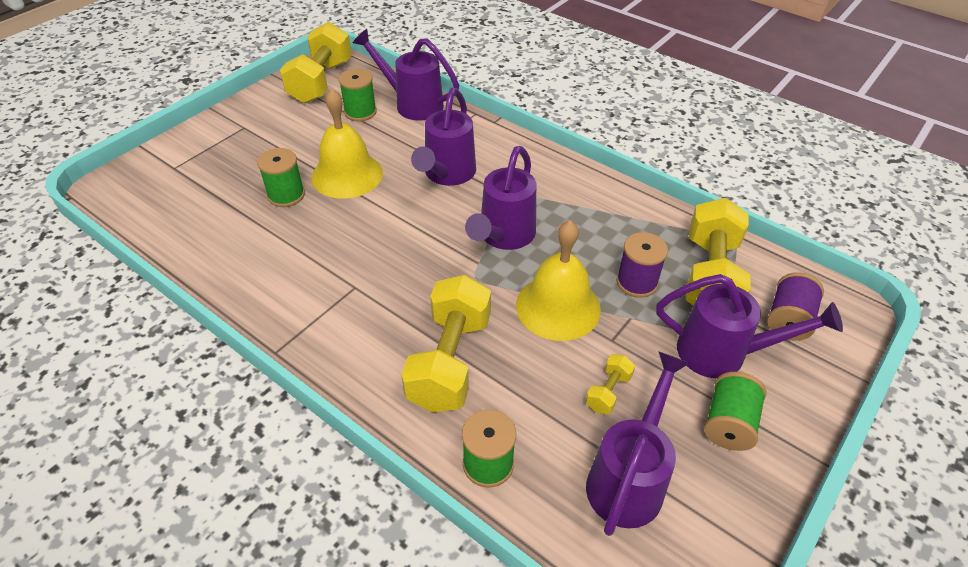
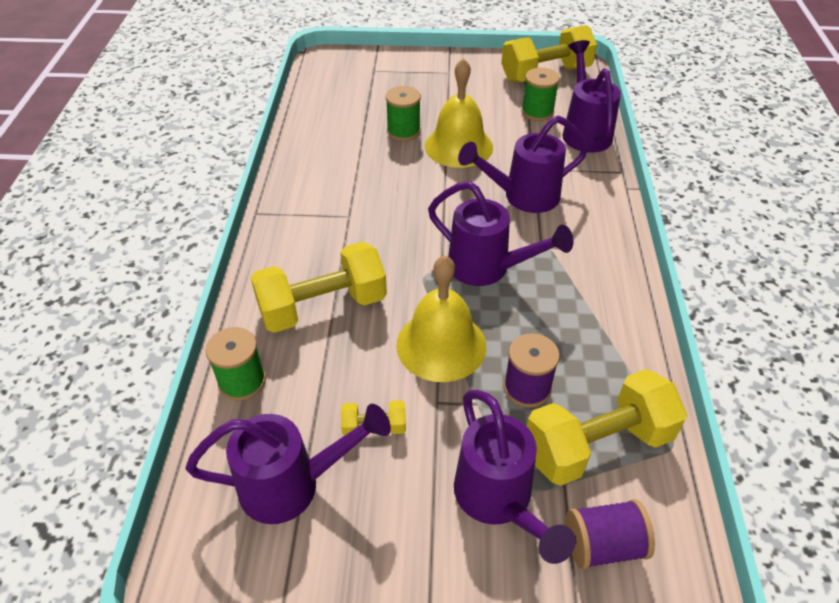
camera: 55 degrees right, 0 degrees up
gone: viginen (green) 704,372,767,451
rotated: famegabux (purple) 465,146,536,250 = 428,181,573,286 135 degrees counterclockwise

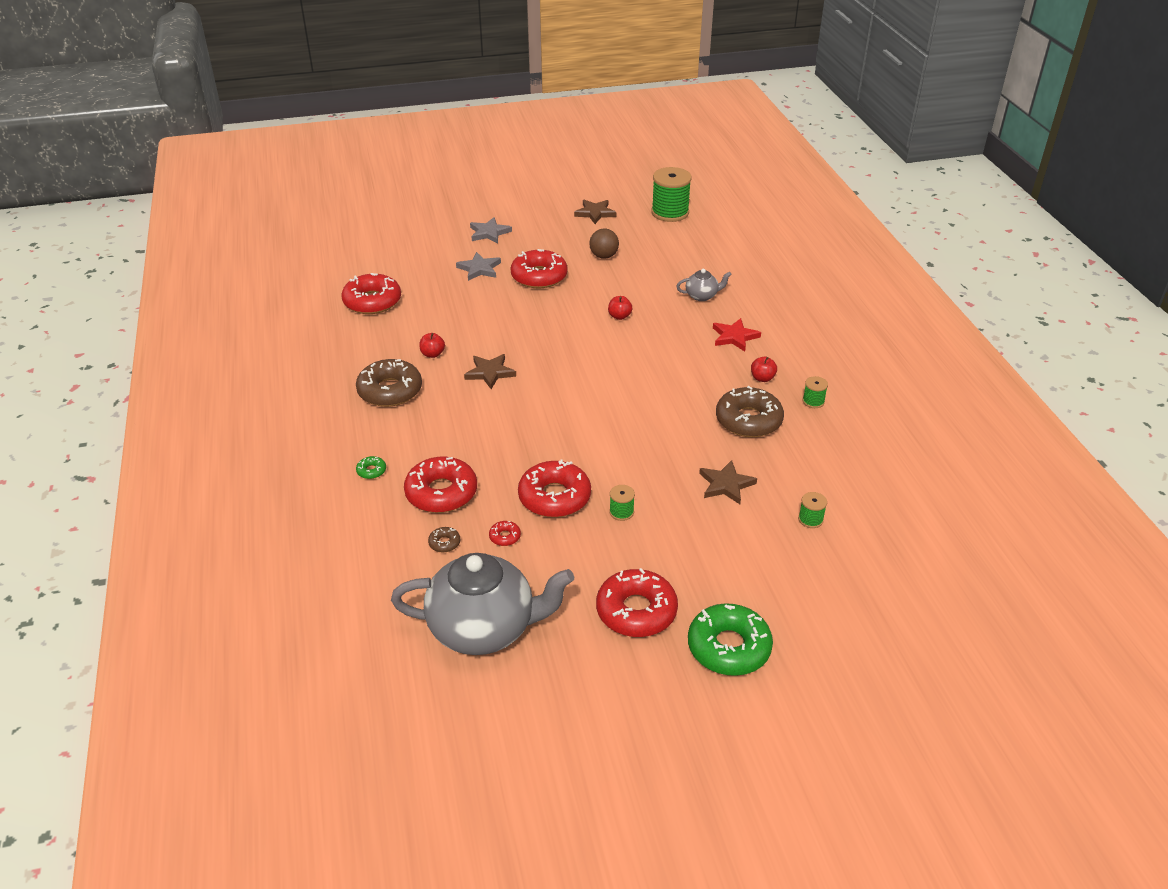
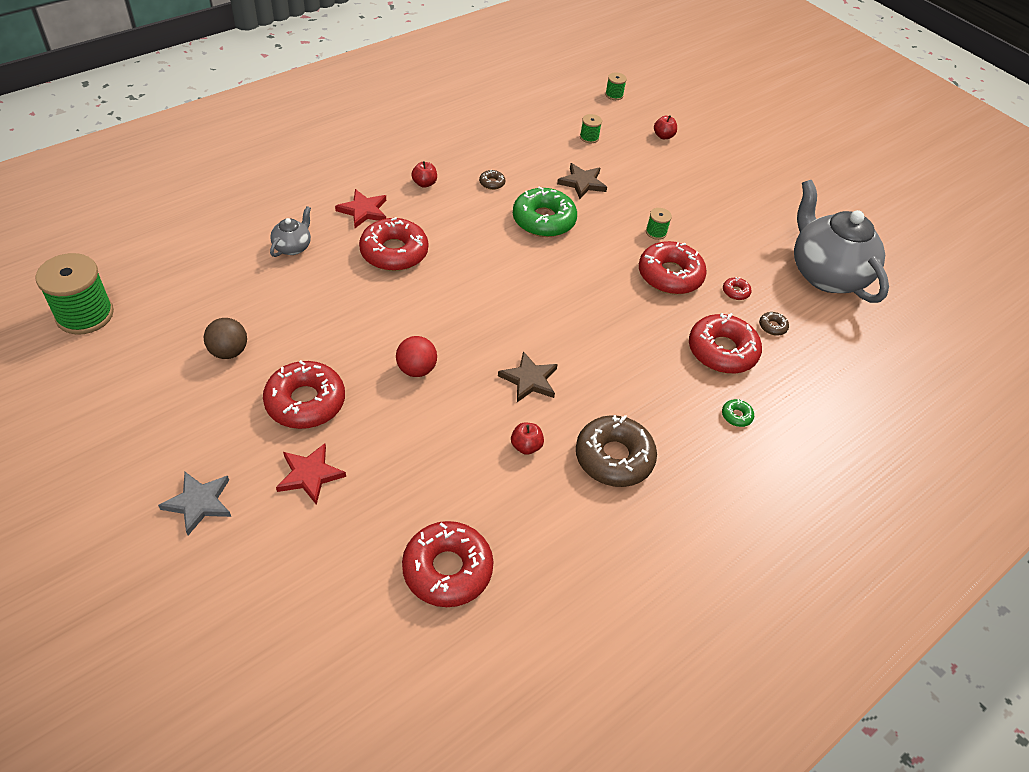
camera: 120 degrees left, 10 degrees up
gone: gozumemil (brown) 574,200,616,224
new: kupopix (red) 396,336,437,377
shifted: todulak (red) 596,568,678,637 to 359,217,428,271; todulak (green) 688,603,773,676 to 513,186,577,237; viginen (green) 803,376,828,408 to 605,72,627,100; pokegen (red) 608,296,632,320 to 654,115,677,139
repainted: gozumemil (grey) 456,252,501,281 to gozumemil (red) 276,443,346,505
rotated: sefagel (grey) 676,269,732,301 = 270,206,311,257 60 degrees clockwise
scaled: todulak (brown) 716,386,784,437 = 479,170,505,190 x0.42

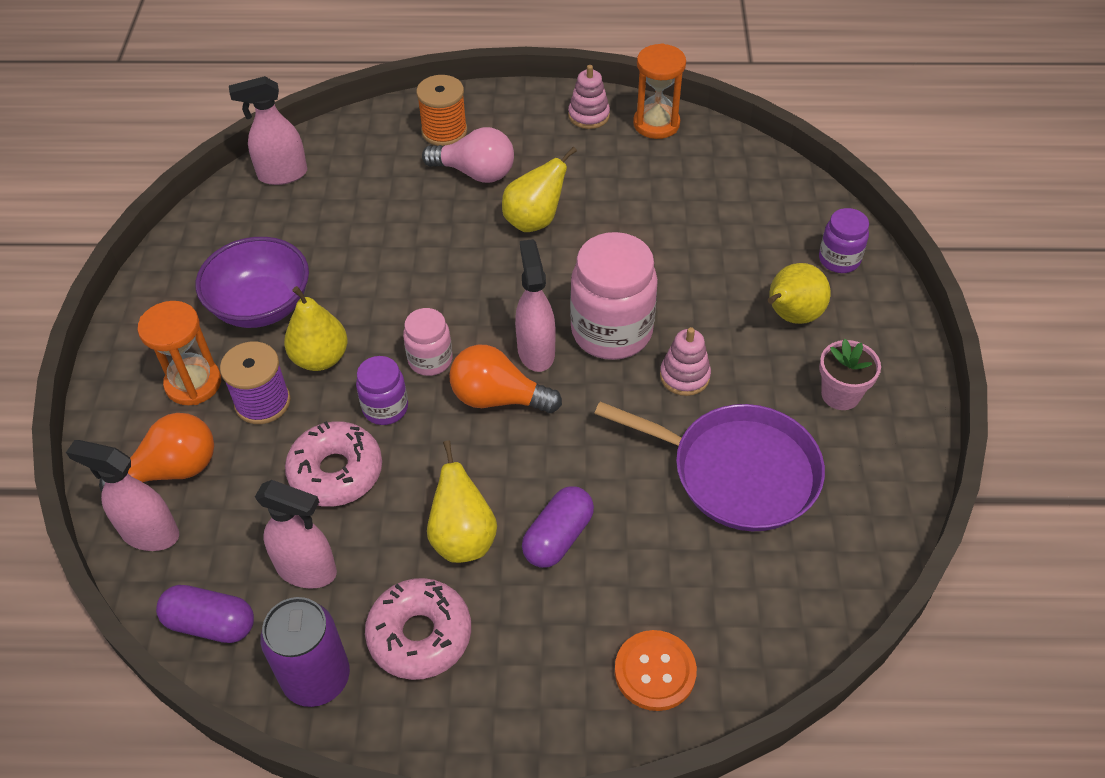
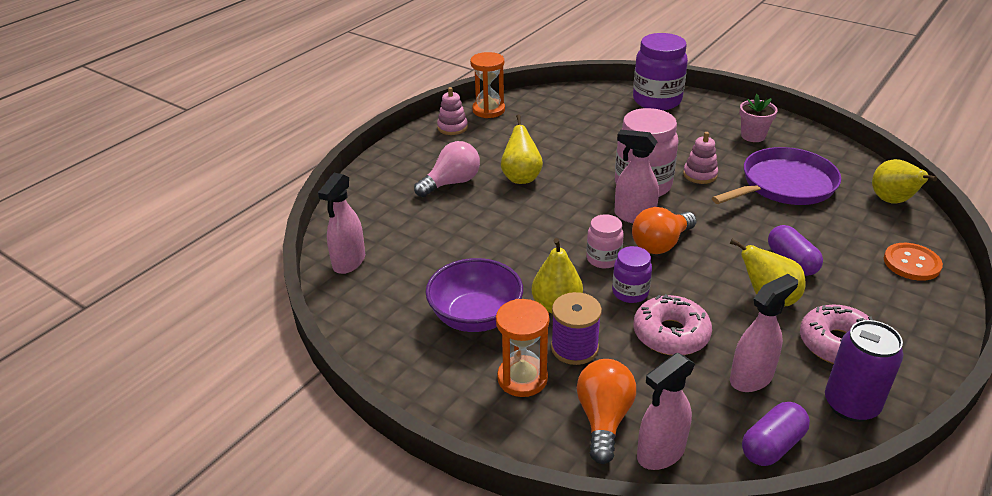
camera: 55 degrees left, 15 degrees down
gone: viginen (orange) 416,75,467,146
shifted: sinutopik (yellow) 768,263,830,324 to 872,159,937,204
scaled: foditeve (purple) 819,208,869,273 = 633,33,688,110 x1.85

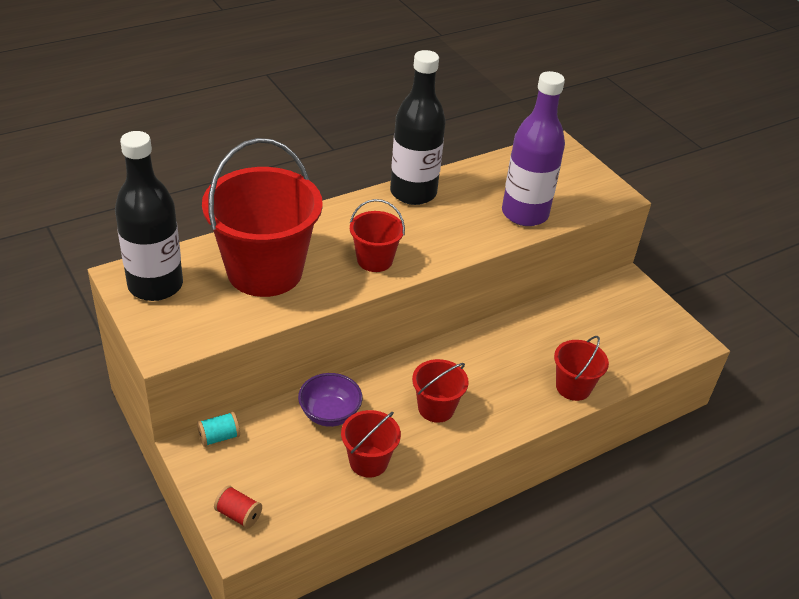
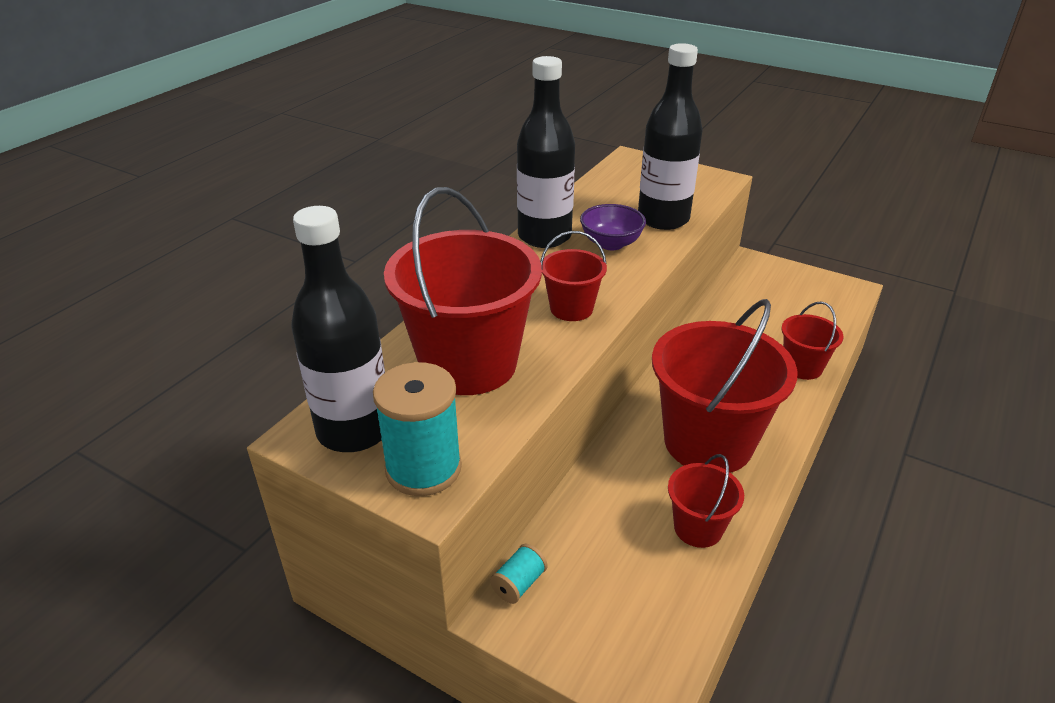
camera: 25 degrees left, 5 degrees down
gone: viginen (red) 214,485,262,529
new: viginen (turquoise) 373,362,462,496
shifted: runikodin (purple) 298,373,362,427 to 580,204,646,250
repainted: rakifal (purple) 502,71,565,226 to rakifal (black) 638,43,702,230
scaled: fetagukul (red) 412,359,469,423 = 652,299,798,473 x2.05

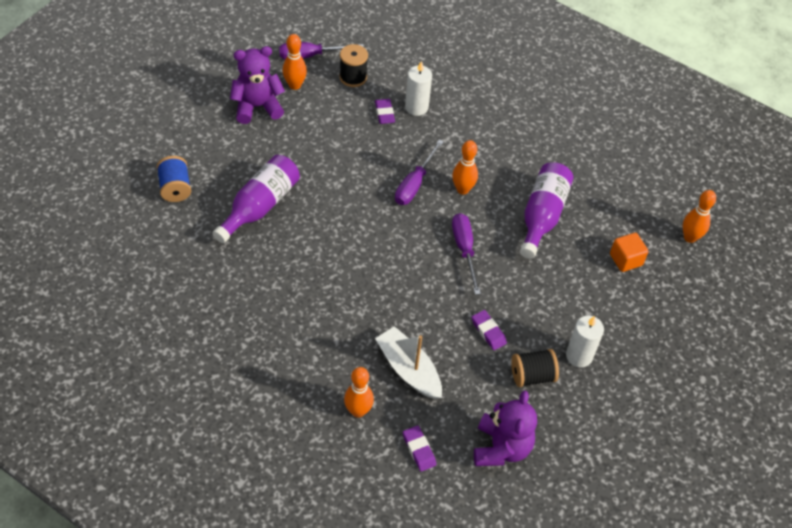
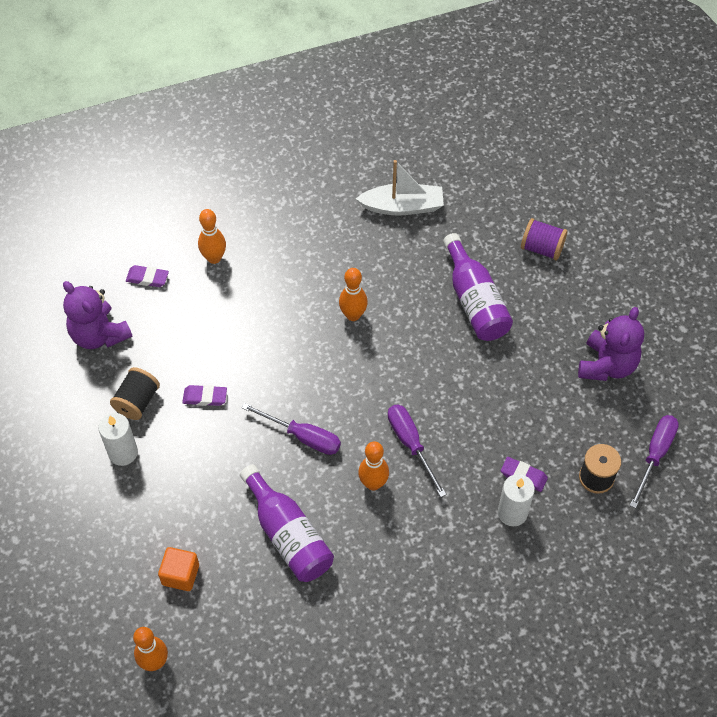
camera: 130 degrees right, 5 degrees up
shifted: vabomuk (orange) 283,34,307,90 to 339,268,368,321; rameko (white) 375,326,442,399 to 356,160,444,215
repainted: viginen (blue) 157,156,191,202 to viginen (purple) 521,218,568,261

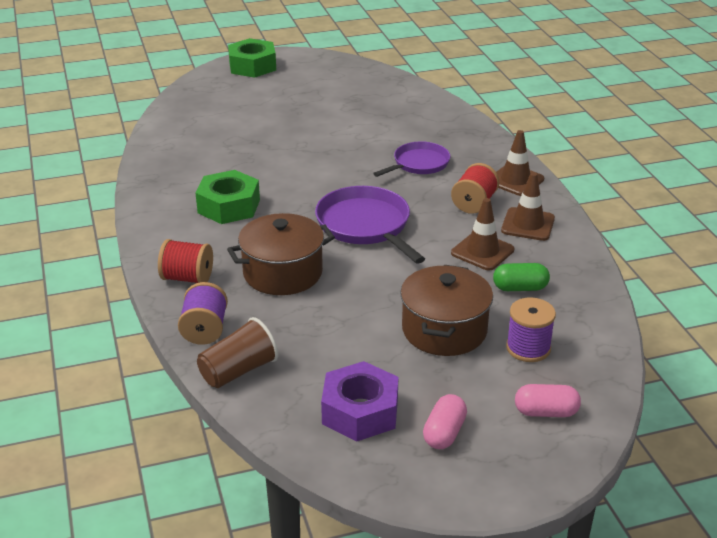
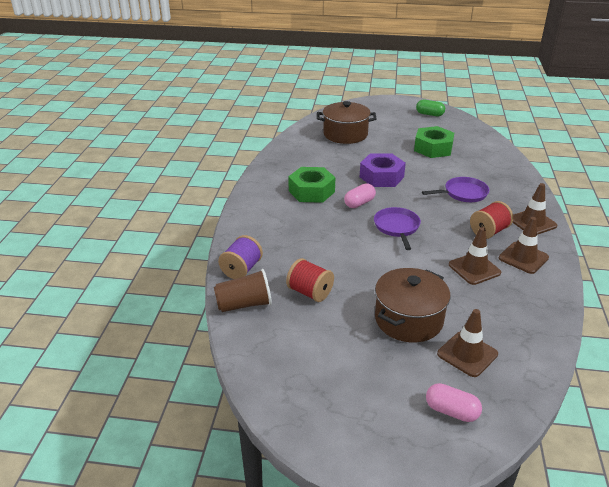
camera: 25 degrees right, 0 degrees up
shifted: viginen (red) 158,239,213,283 to 286,258,334,302; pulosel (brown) 227,213,335,295 to 317,101,377,144; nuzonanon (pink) 423,394,467,449 to 344,183,376,208; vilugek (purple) 321,361,398,442 to 360,154,406,187; vilugek (green) 228,38,276,78 to 414,126,454,158; nuzonanon (green) 493,263,550,291 to 416,100,445,116
swapped: viginen (purple) 506,297,556,362 to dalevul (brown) 437,309,498,377
scaled: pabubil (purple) 315,186,425,264 = 374,207,421,250 x0.65

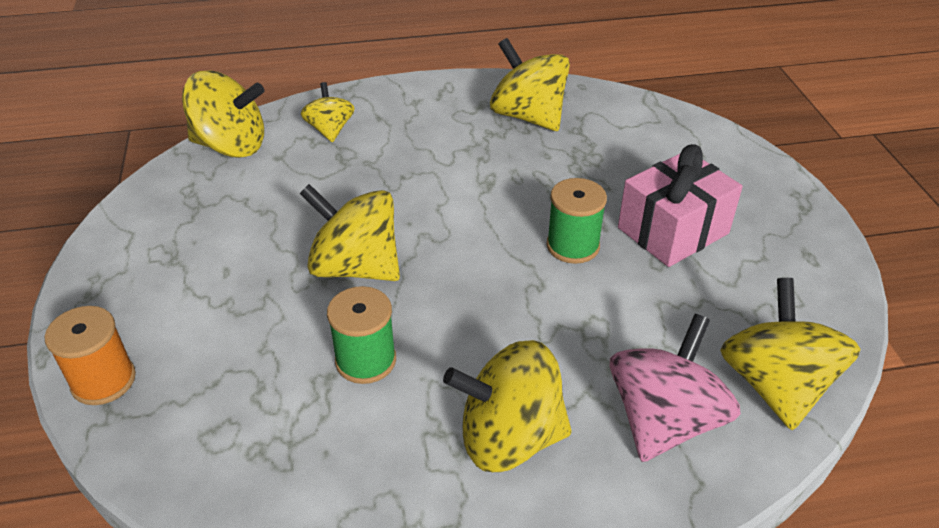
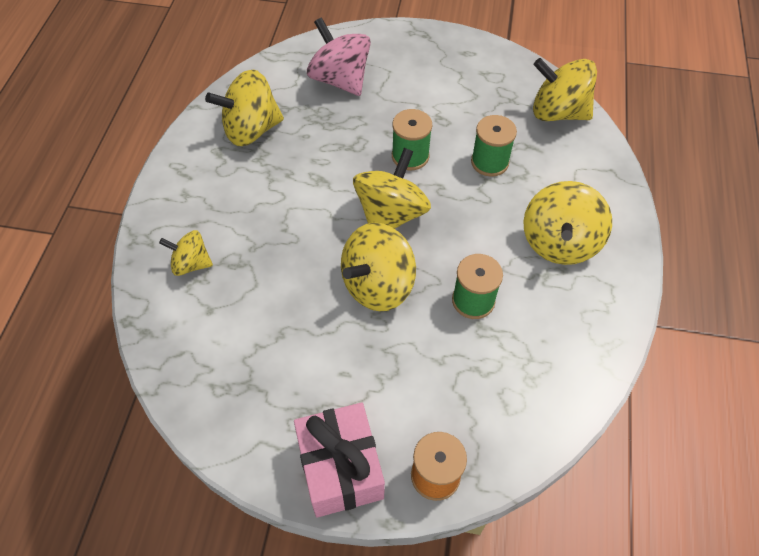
camera: 70 degrees left, 15 degrees up
new: viginen (green) 471,115,517,177
shifted: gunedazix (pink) 618,144,743,267 to 294,402,385,517; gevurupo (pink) 610,314,741,462 to 307,17,371,96; gevurupo (yellow) 182,70,264,158 to 353,148,431,229

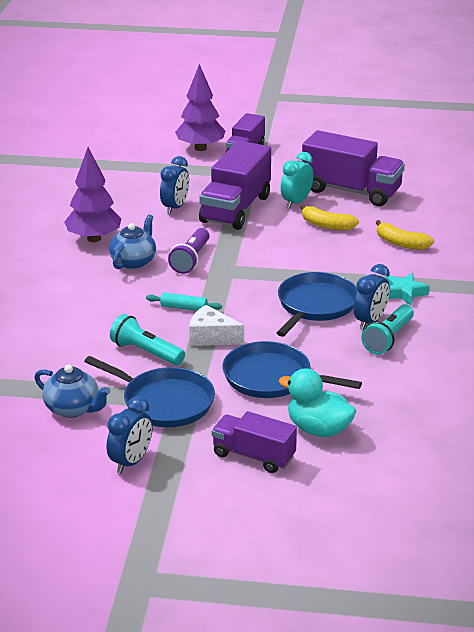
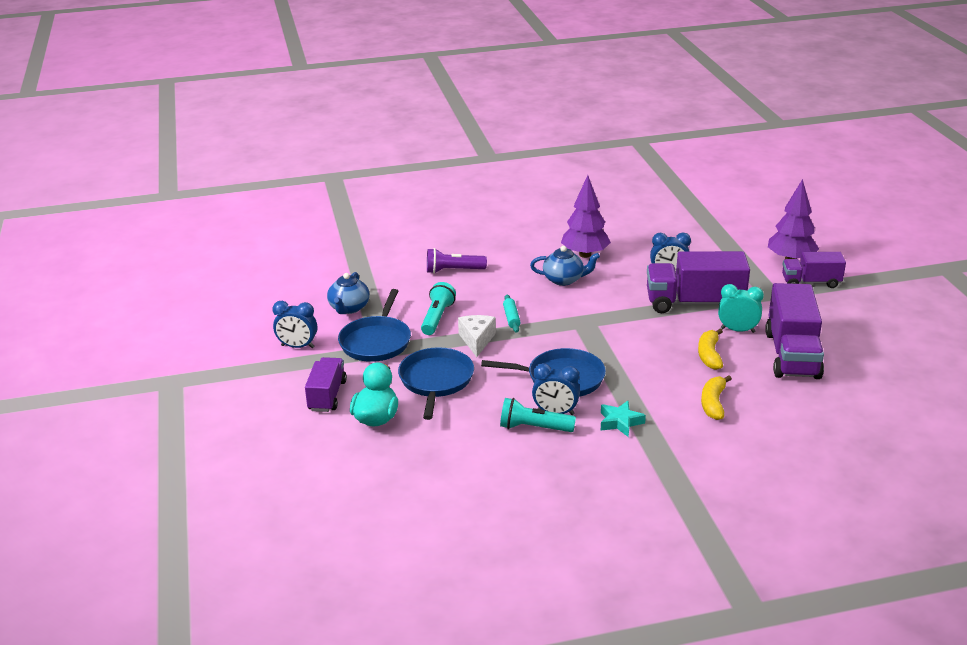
camera: 70 degrees right, 0 degrees up
shifted: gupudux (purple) 168,228,209,274 to 427,248,487,274

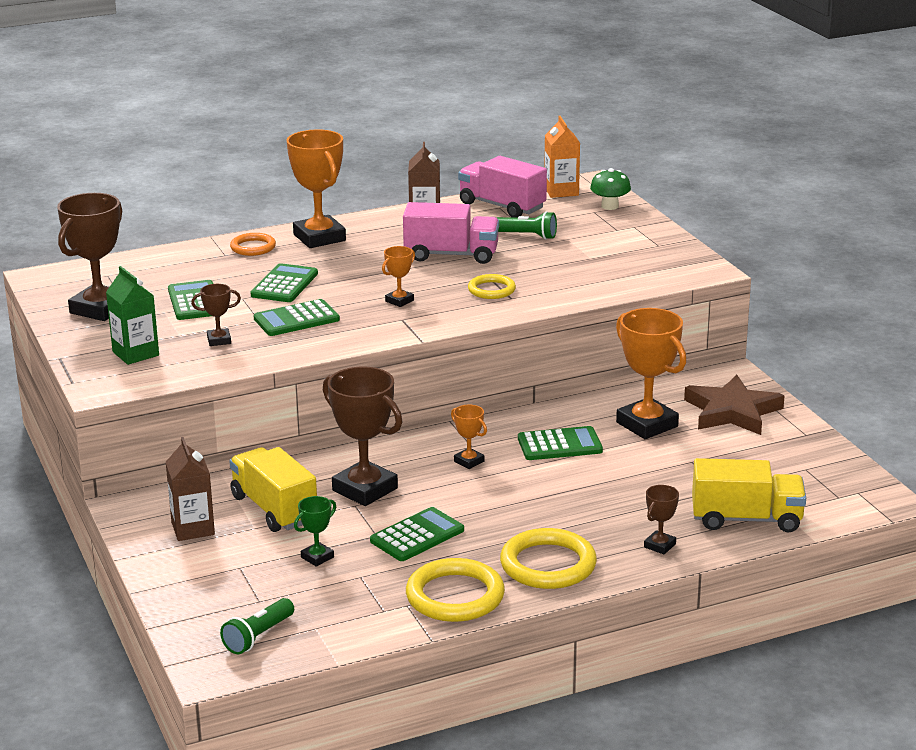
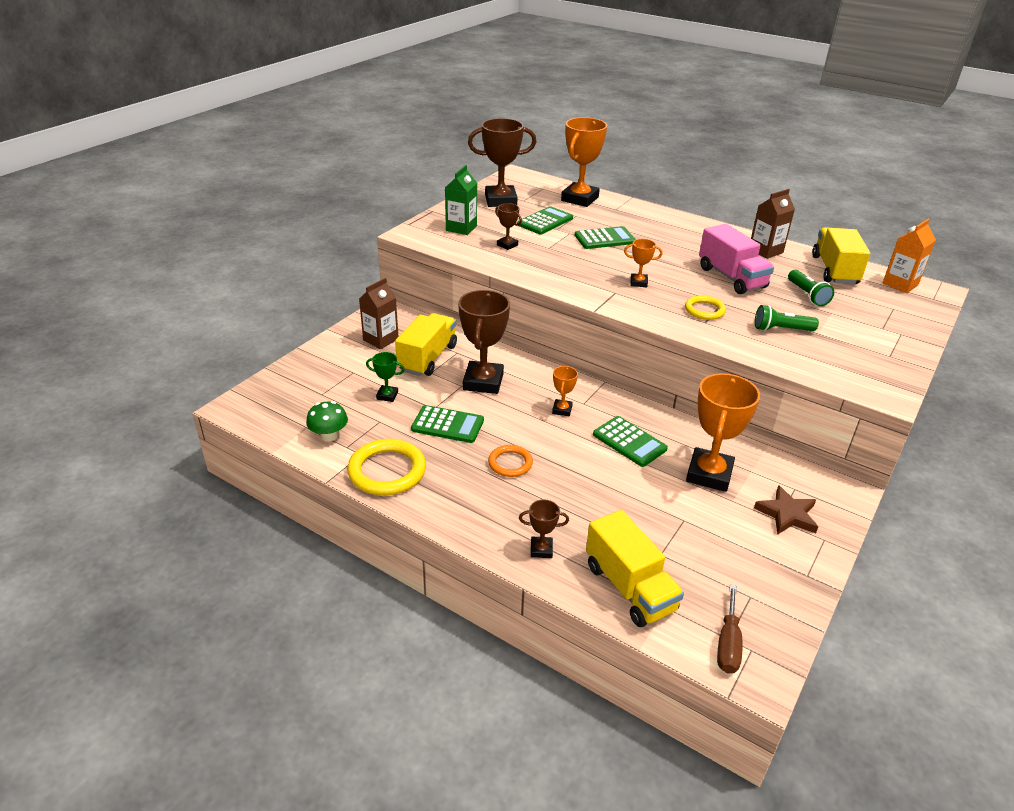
camera: 55 degrees right, 10 degrees up
gone: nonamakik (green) 254,299,340,336; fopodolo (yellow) 500,528,597,589
new: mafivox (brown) 717,585,742,674
shifted: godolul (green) 590,168,631,210 to 306,401,348,442; fopodolo (orange) 230,233,276,256 to 488,445,533,477; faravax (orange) 287,129,346,248 to 561,117,607,207; gupudux (green) 220,598,294,654 to 755,305,819,331
repainted: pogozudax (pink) 458,156,547,218 to pogozudax (yellow) 812,227,870,284
scaled: gozumemil (brown) 684,375,785,435 = 754,485,818,535 x0.65

